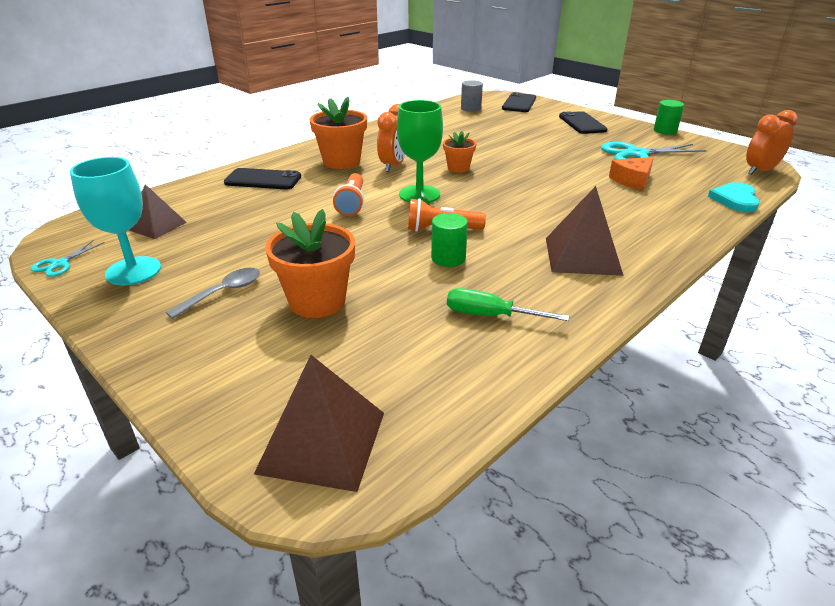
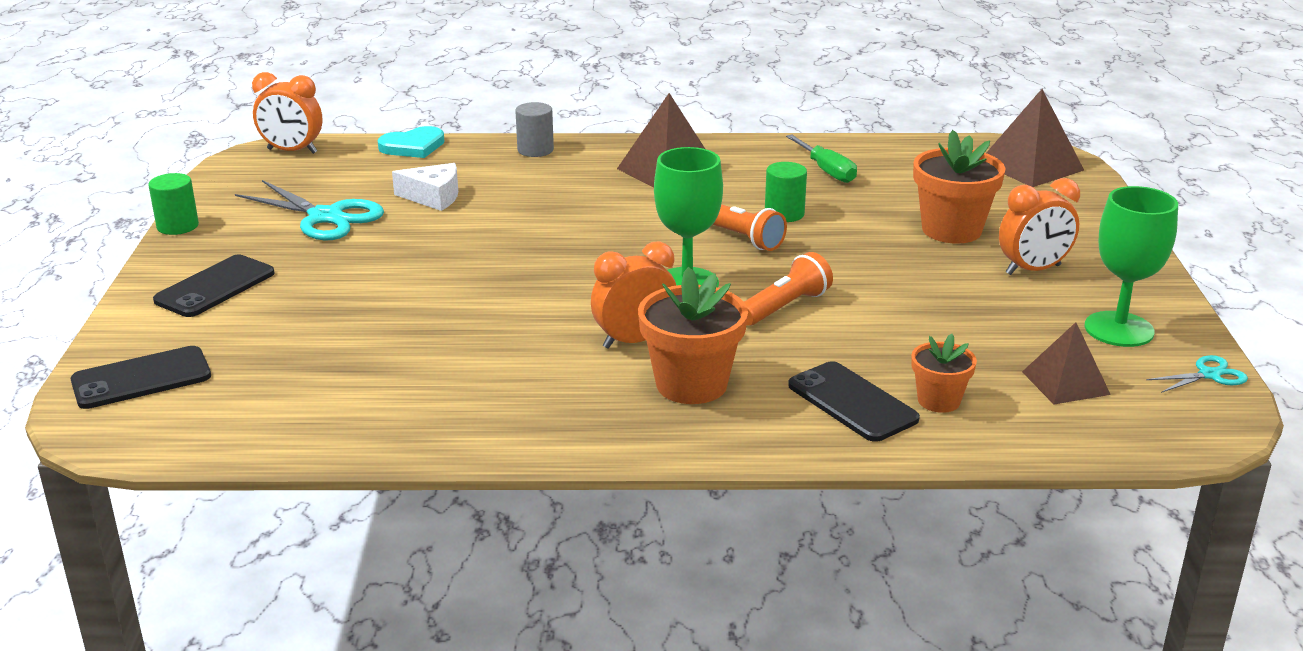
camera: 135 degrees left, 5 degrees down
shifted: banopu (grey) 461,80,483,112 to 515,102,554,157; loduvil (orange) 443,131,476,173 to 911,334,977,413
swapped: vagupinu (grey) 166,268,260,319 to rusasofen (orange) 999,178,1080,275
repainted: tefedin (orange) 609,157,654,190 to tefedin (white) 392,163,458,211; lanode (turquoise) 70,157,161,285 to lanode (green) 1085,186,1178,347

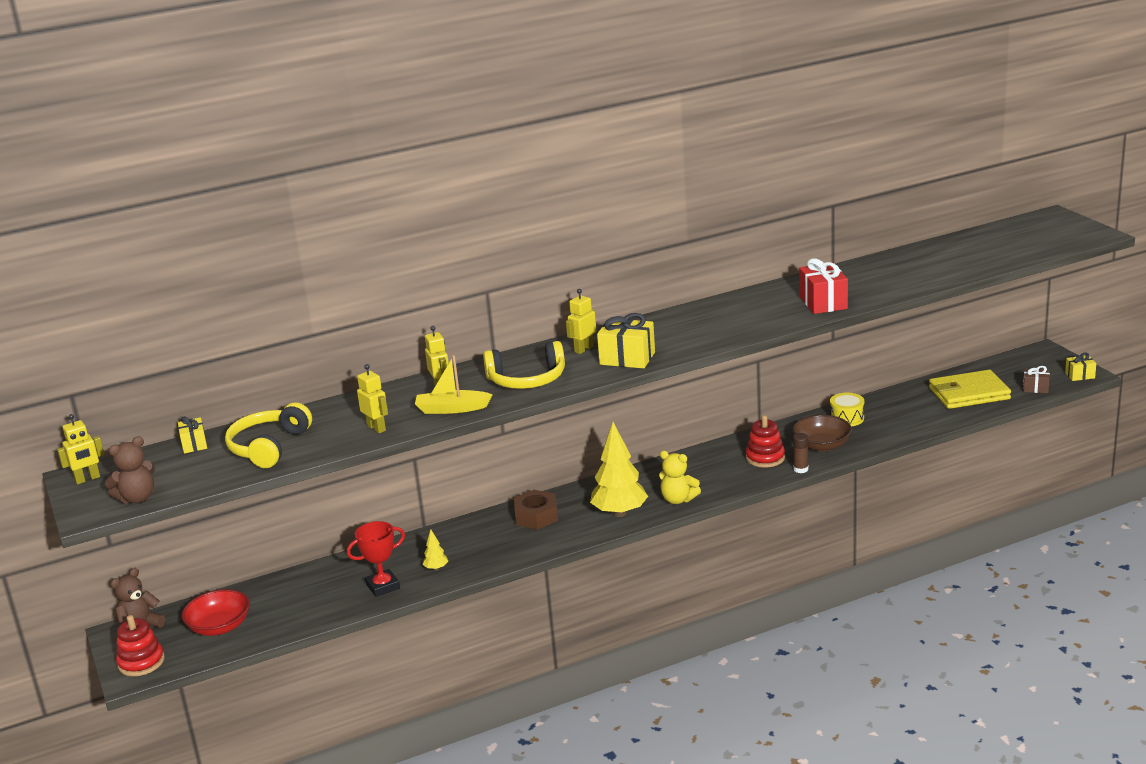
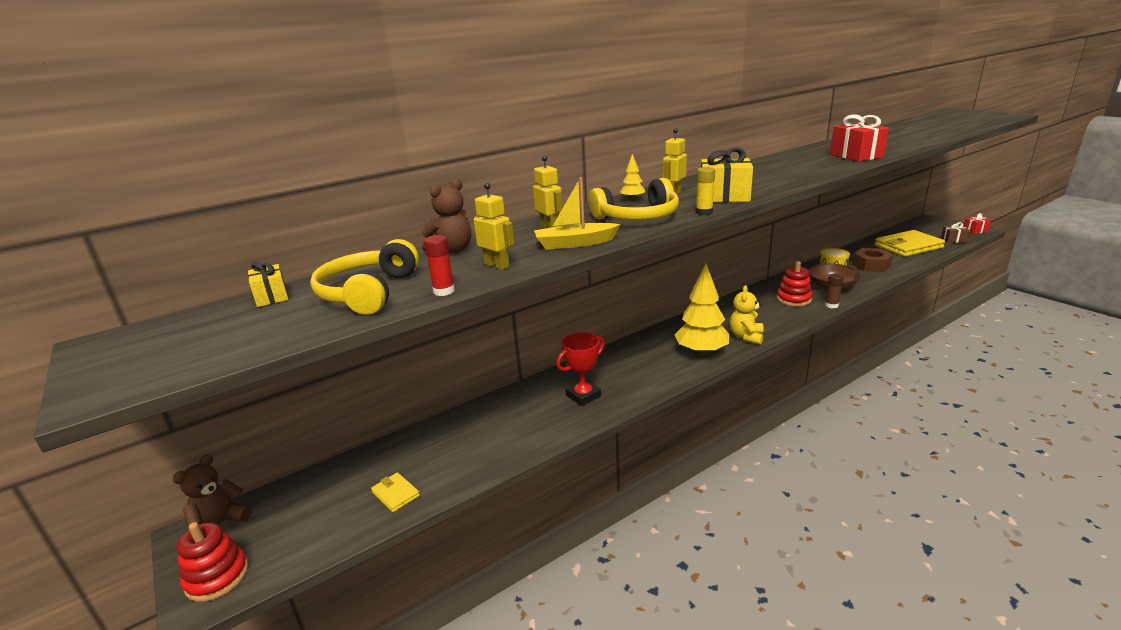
camera: 10 degrees left, 0 degrees up
gone: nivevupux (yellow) 57,414,104,485; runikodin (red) 182,589,250,636
new: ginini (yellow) 371,472,420,512; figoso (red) 424,235,455,296; figoso (yellow) 696,167,715,215
shifted: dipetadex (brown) 105,436,155,504 to 421,179,471,253; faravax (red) 347,521,405,597 to 556,332,605,406; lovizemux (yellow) 422,529,448,571 to 620,154,645,201; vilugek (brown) 514,490,558,530 to 852,248,893,272
repainted: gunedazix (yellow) 1065,352,1096,381 to gunedazix (red) 964,213,991,234
rotated: dipetadex (yellow) 659,451,701,504 = 730,285,764,345 90 degrees clockwise

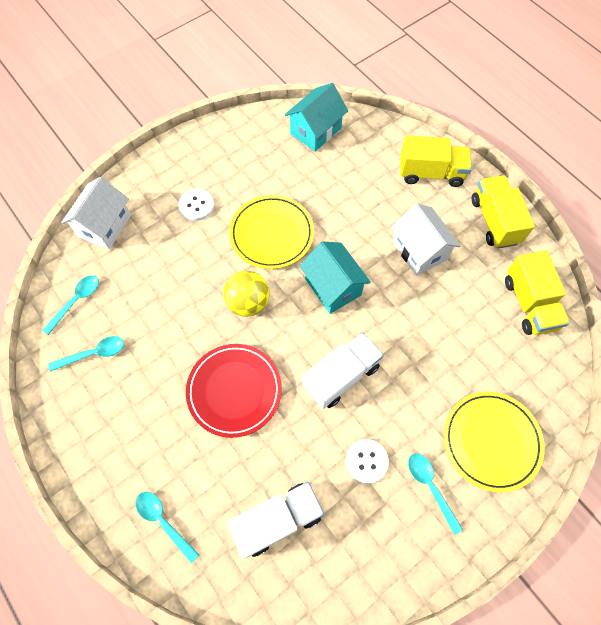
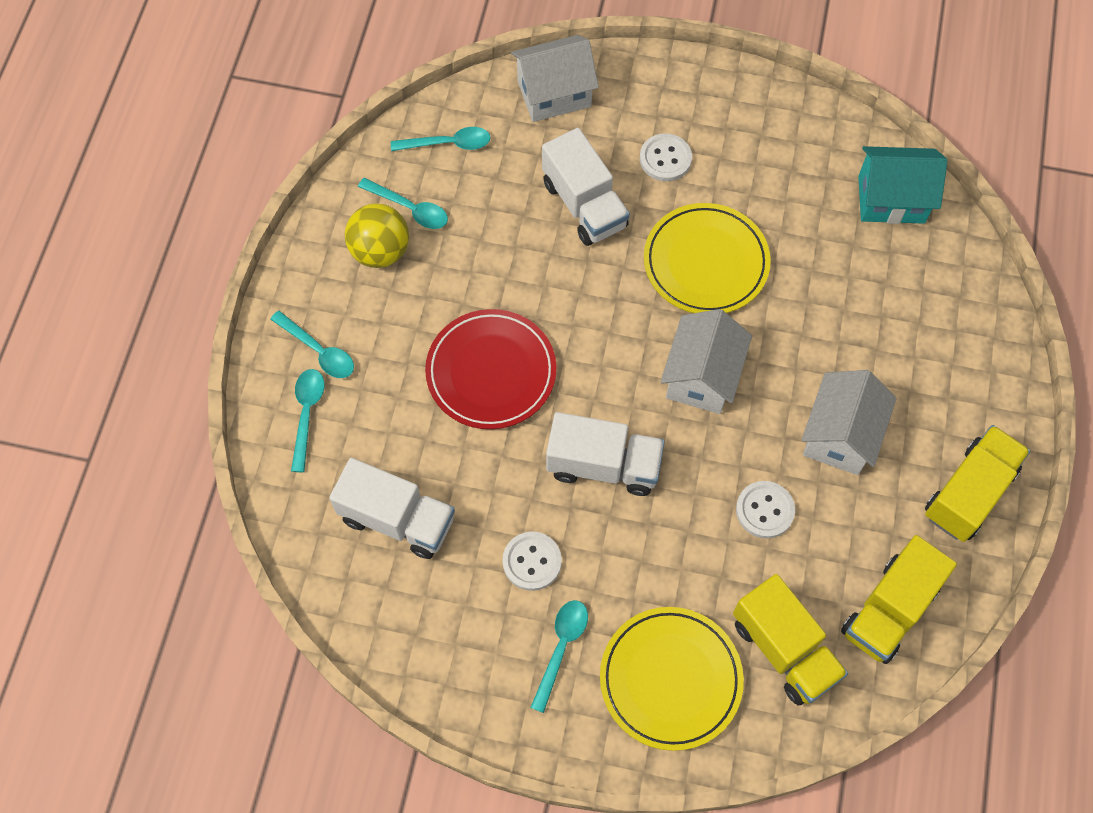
camera: 50 degrees right, 0 degrees up
new: vagupinu (turquoise) 270,311,354,378; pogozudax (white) 542,128,630,246; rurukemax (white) 736,481,795,538
shifted: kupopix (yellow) 223,271,269,317 to 345,203,409,268; pogozudax (yellow) 400,135,472,187 to 733,574,848,706
repainted: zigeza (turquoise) 299,242,371,314 to zigeza (white) 661,309,752,414

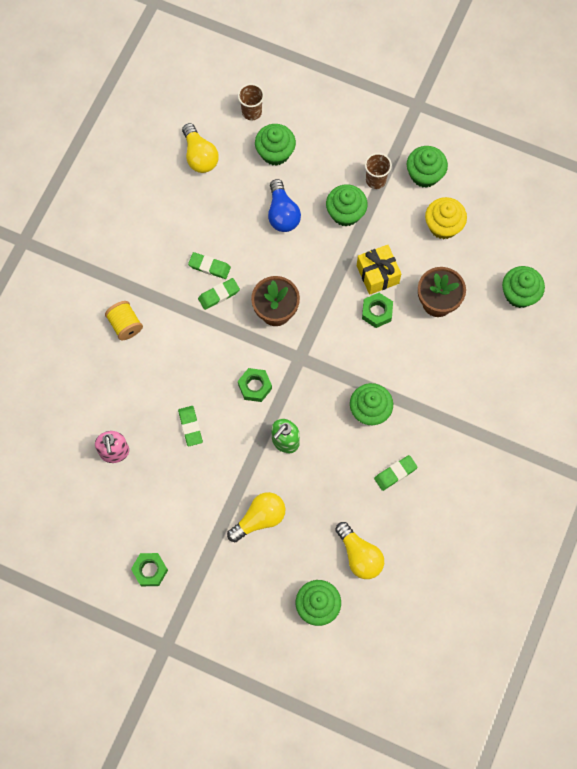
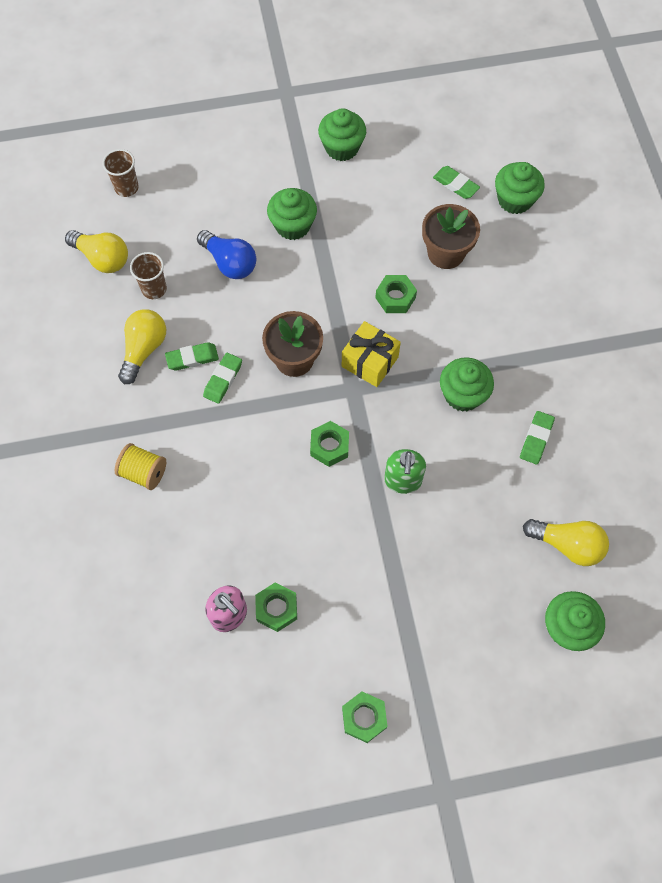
camera: 35 degrees left, 5 degrees down
gone: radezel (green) 255,124,296,166; radezel (yellow) 425,197,467,239
new: vilugek (green) 255,582,297,632
shifted: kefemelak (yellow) 227,492,285,542 to 118,309,166,384; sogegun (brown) 365,153,392,189 to 130,252,167,299; gunedazix (yellow) 357,245,401,295 to 342,321,401,387; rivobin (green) 178,406,203,446 to 433,166,480,199

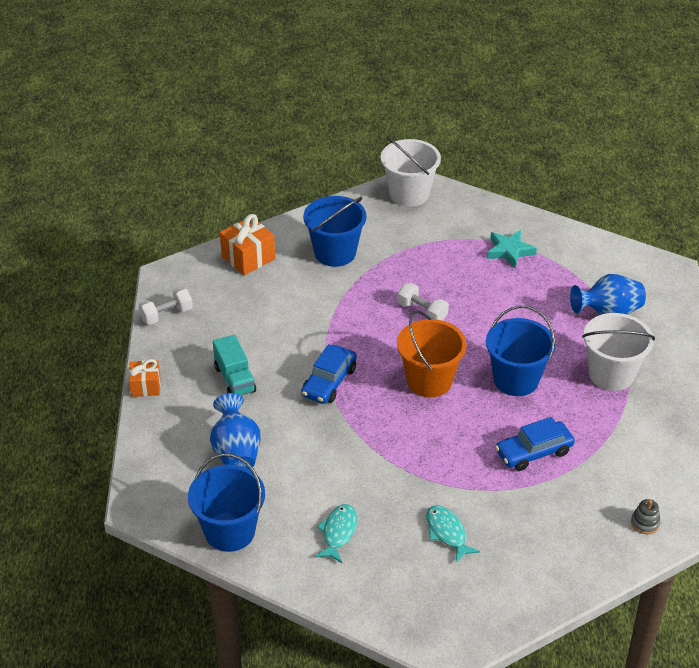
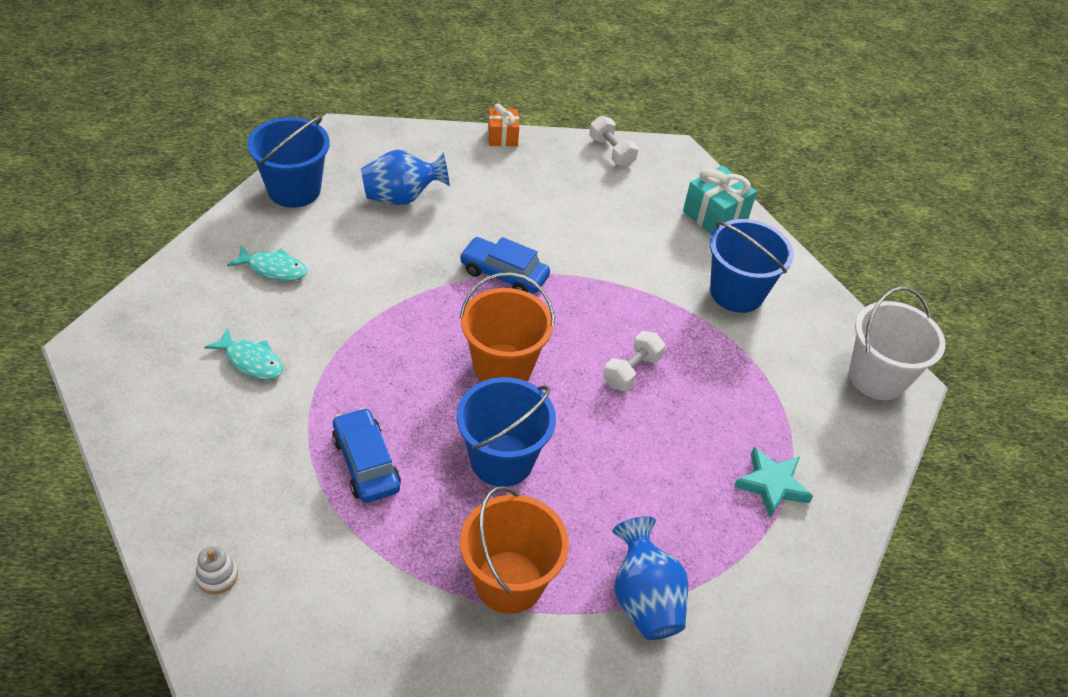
camera: 85 degrees right, 5 degrees up
gone: pogozudax (turquoise) 213,335,256,395
repainted: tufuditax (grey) 631,499,660,534 to tufuditax (white) 195,546,238,594; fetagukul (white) 582,313,655,391 to fetagukul (orange) 460,486,569,614; gunedazix (orange) 220,214,275,275 to gunedazix (turquoise) 683,165,757,234
rotated: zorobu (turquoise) 427,505,480,562 = 204,328,283,380 60 degrees clockwise

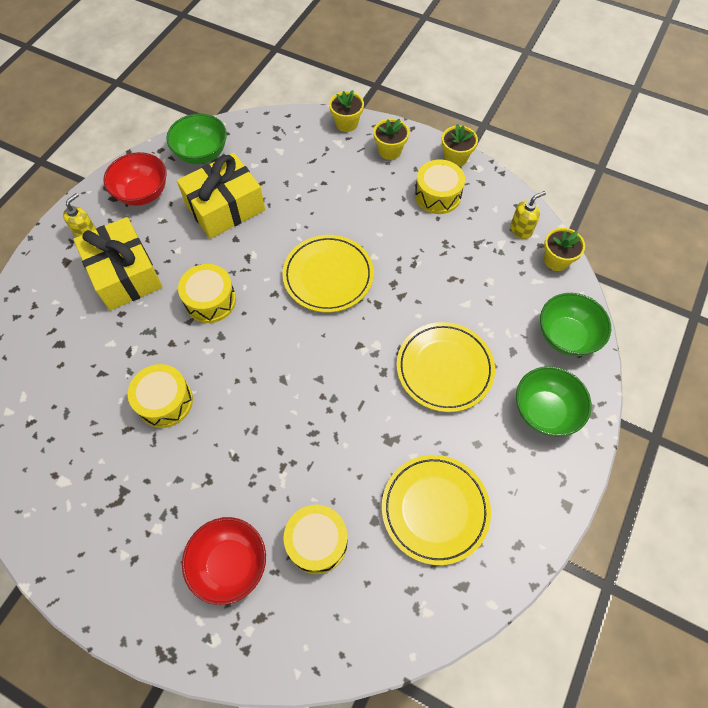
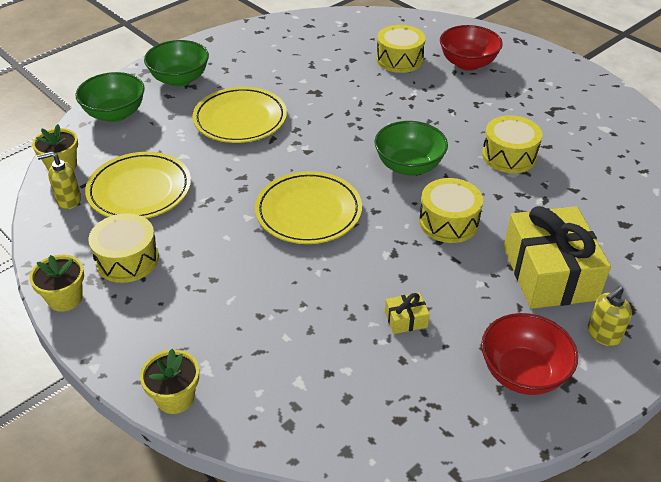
camera: 160 degrees left, 20 degrees down
gone: loduvil (yellow) 373,119,409,160
shifted: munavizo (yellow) 382,455,491,565 to 85,152,191,219; runikodin (green) 166,114,227,164 to 374,121,448,176
scaled: gunedazix (yellow) 177,153,265,239 = 385,292,430,334 x0.40

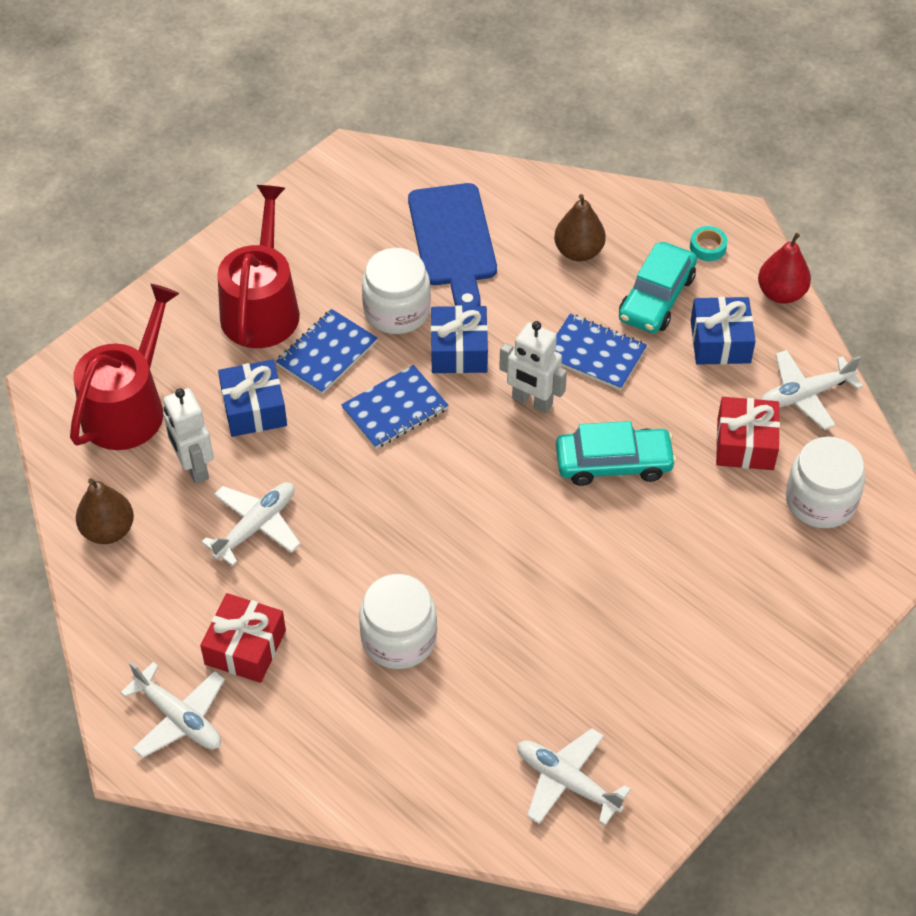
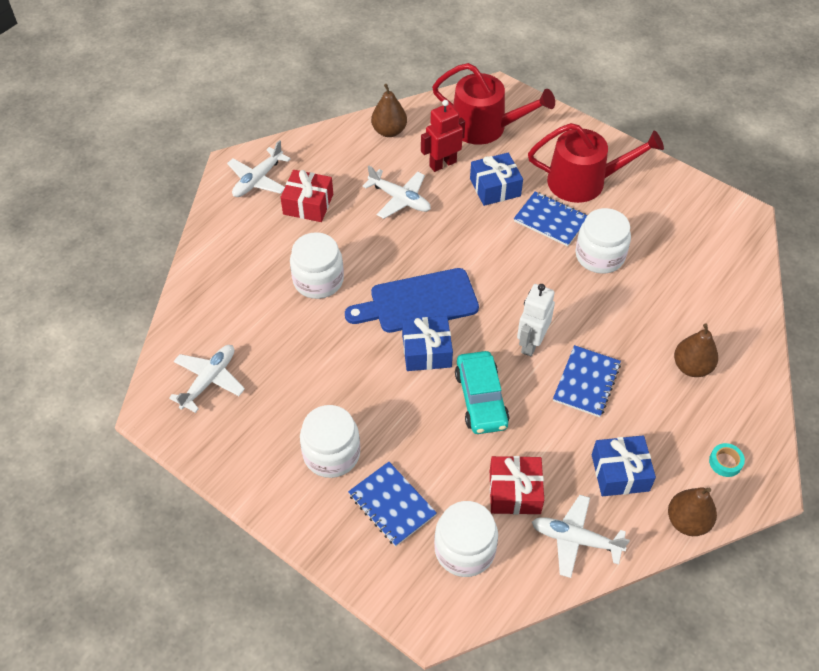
camera: 85 degrees right, 0 degrees up
gone: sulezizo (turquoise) 619,242,697,333
new: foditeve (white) 300,405,360,478
shifted: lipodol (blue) 408,183,497,306 to 345,268,479,333; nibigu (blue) 341,365,449,449 to 348,462,437,547; gunedazix (blue) 431,305,488,373 to 402,316,453,371
repainted: nivevupux (white) 163,388,214,484 to nivevupux (red) 421,100,465,172; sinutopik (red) 758,233,811,304 to sinutopik (brown) 668,487,717,536
rotated: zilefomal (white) 761,350,863,430 = 532,495,630,578 45 degrees counterclockwise

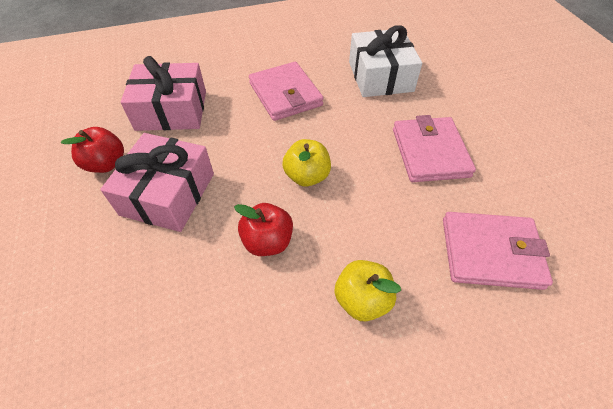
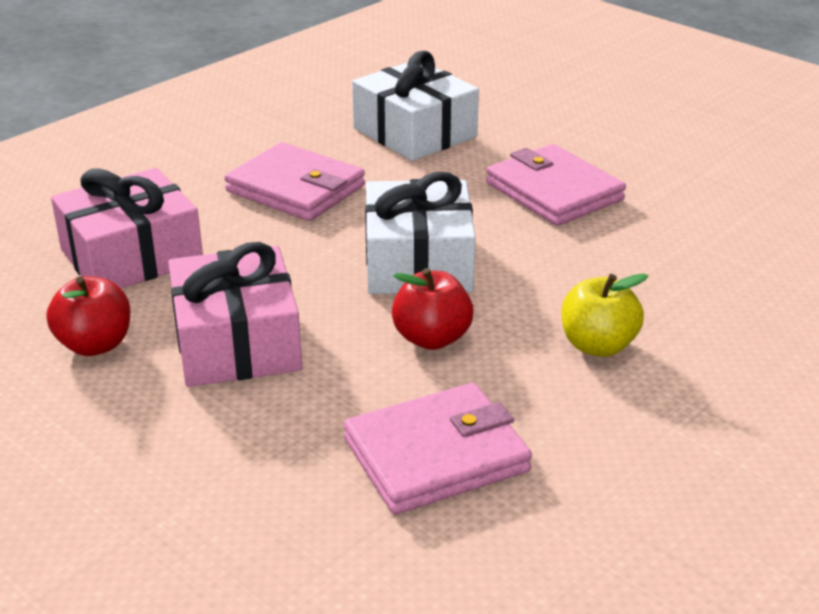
camera: 30 degrees left, 20 degrees down
shifted: ginini (pink) 443,212,553,290 to 344,383,532,515
swapped: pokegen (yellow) 282,139,331,187 to gunedazix (white) 365,172,476,294

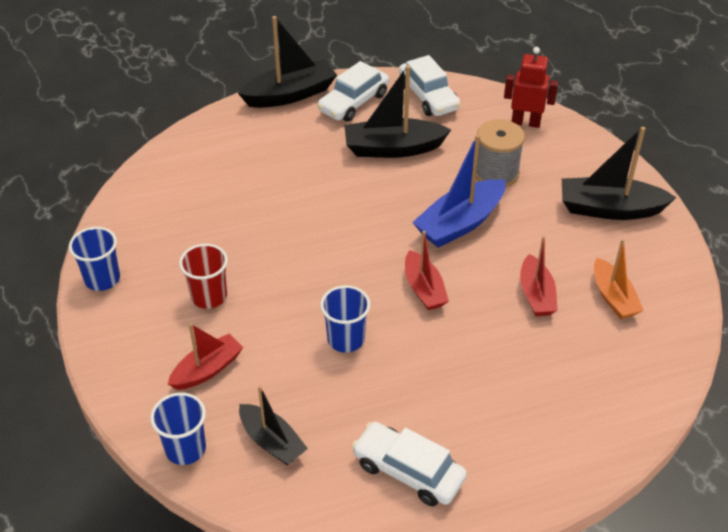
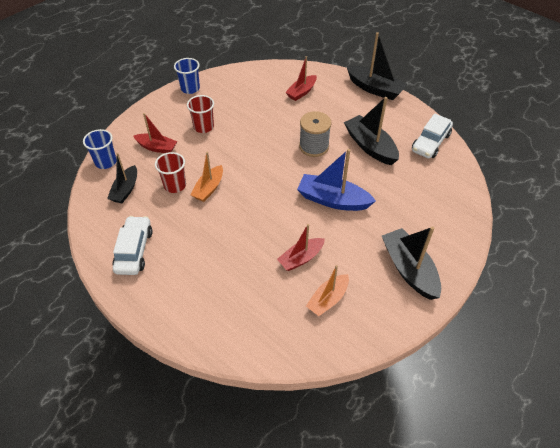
camera: 60 degrees right, 5 degrees up
gone: sulezizo (white) 317,61,389,122; nivevupux (red) 504,47,558,128
new: sogegun (red) 155,152,186,193
shifted: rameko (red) 405,231,449,310 to 285,56,317,101; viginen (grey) 476,119,525,187 to 299,111,332,157
swapped: sogegun (blue) 320,285,371,353 to rameko (orange) 190,152,223,202

